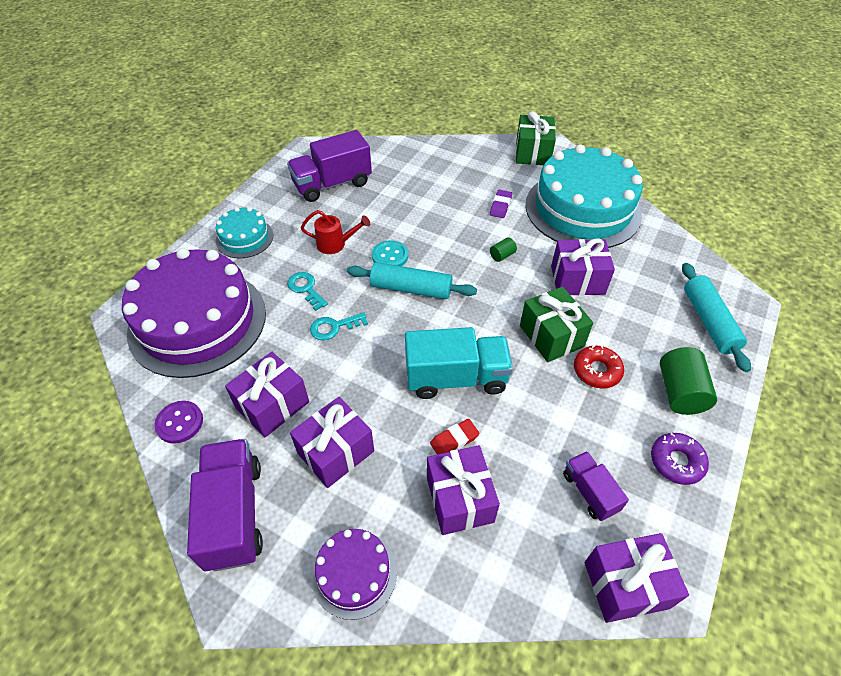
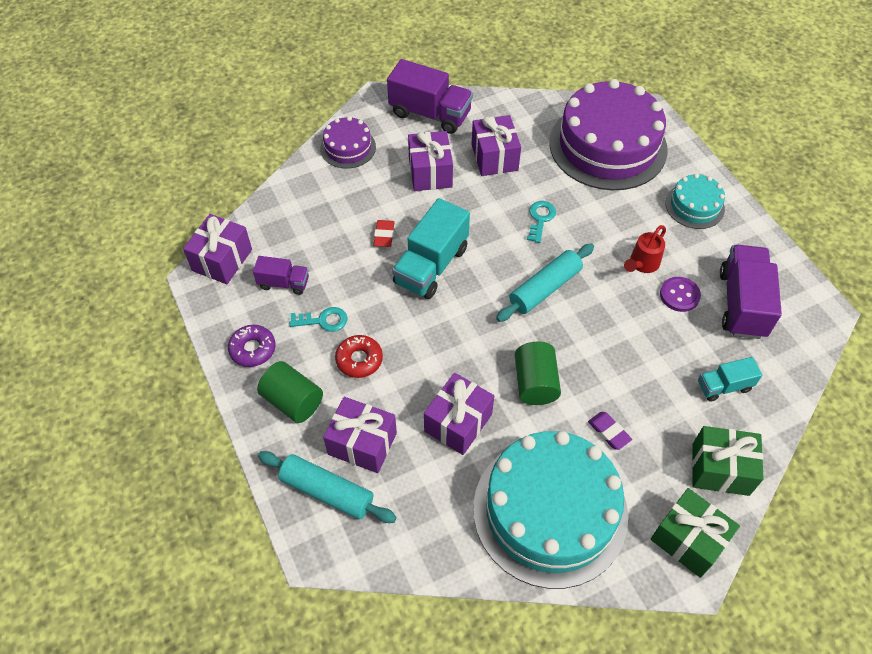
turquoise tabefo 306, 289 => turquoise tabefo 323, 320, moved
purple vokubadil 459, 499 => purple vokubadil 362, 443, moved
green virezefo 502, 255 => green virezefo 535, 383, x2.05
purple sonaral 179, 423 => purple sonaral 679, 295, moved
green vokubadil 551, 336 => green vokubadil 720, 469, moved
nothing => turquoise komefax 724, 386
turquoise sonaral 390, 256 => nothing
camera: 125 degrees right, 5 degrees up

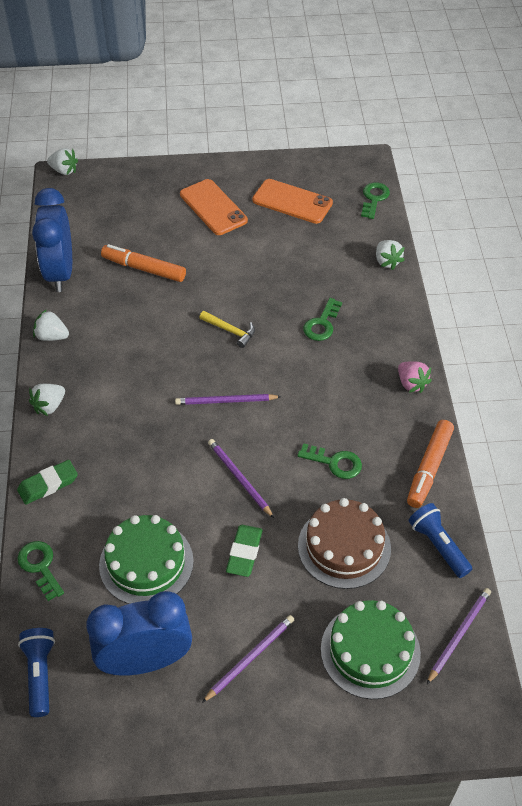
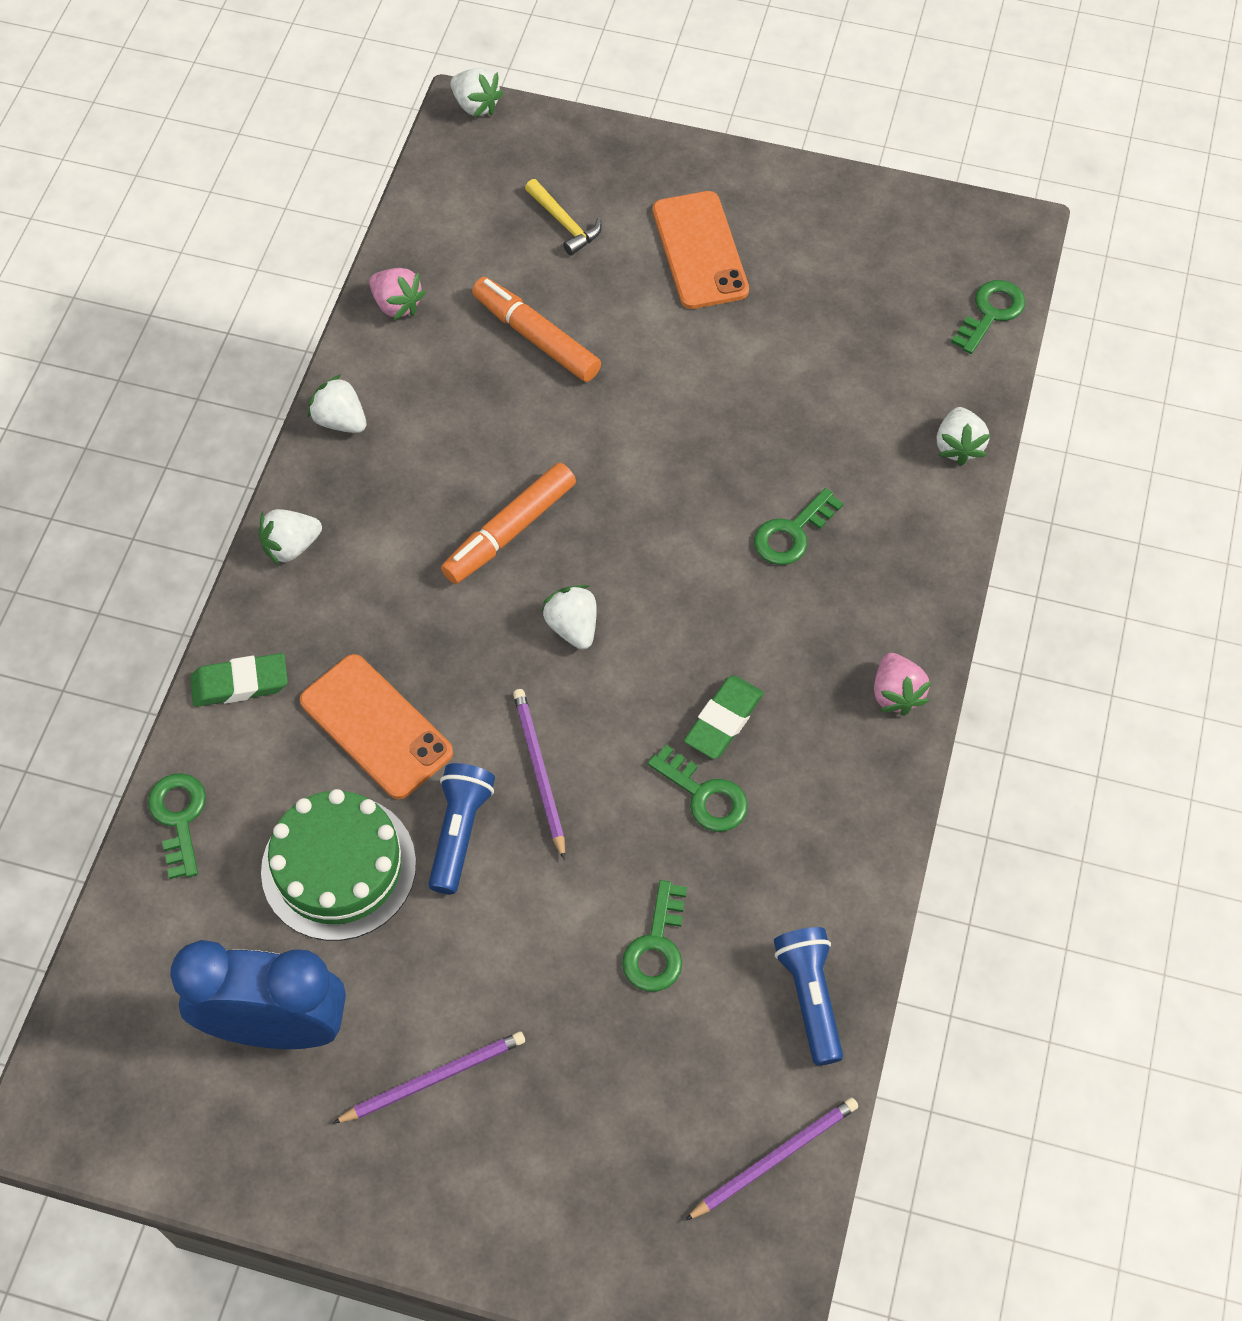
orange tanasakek 292, 202 => orange tanasakek 376, 727, moved
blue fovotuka 60, 273 => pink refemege 397, 305
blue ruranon 40, 674 => blue ruranon 459, 832, moved
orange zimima 429, 468 => orange zimima 509, 531, moved
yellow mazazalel 230, 331 => yellow mazazalel 564, 223, moved
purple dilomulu 225, 401 => white refemege 573, 627
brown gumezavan 344, 547 => green tabefo 656, 946
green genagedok 244, 553 => green genagedok 723, 720, moved
green gumezavan 370, 651 => nothing
camera: 20 degrees right, 10 degrees up

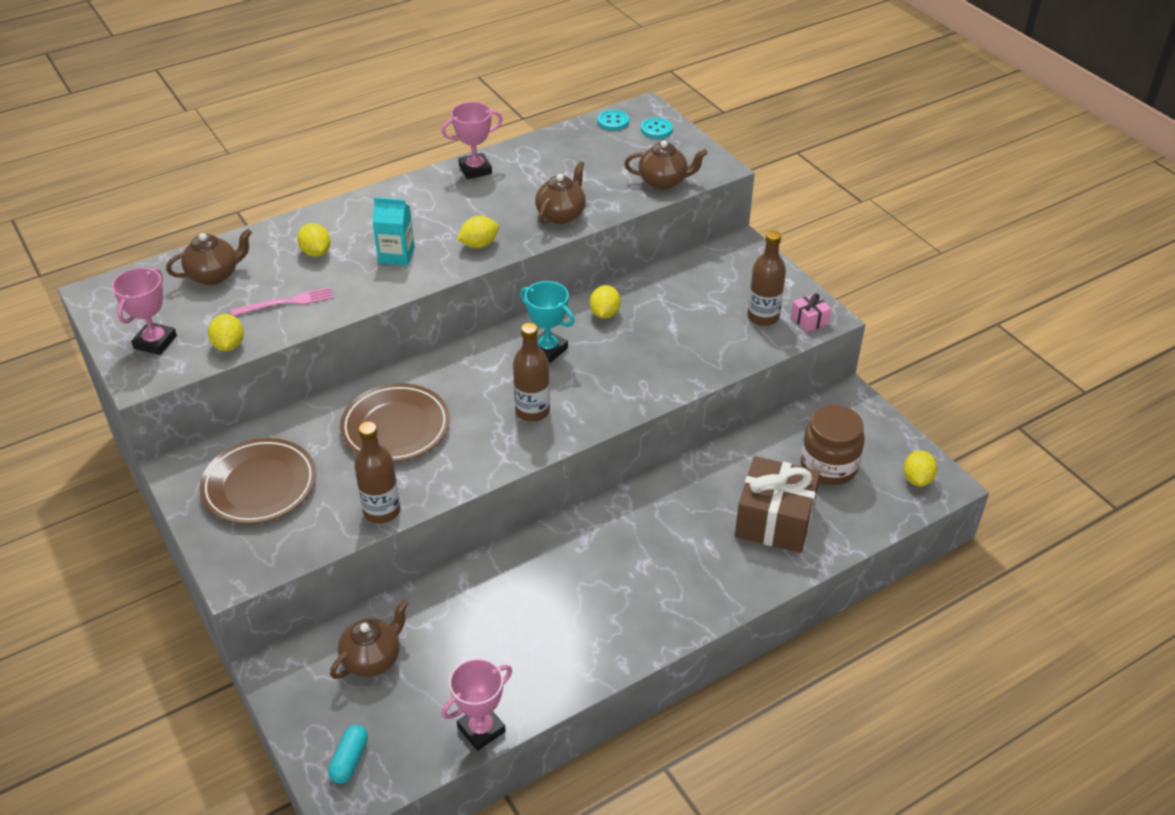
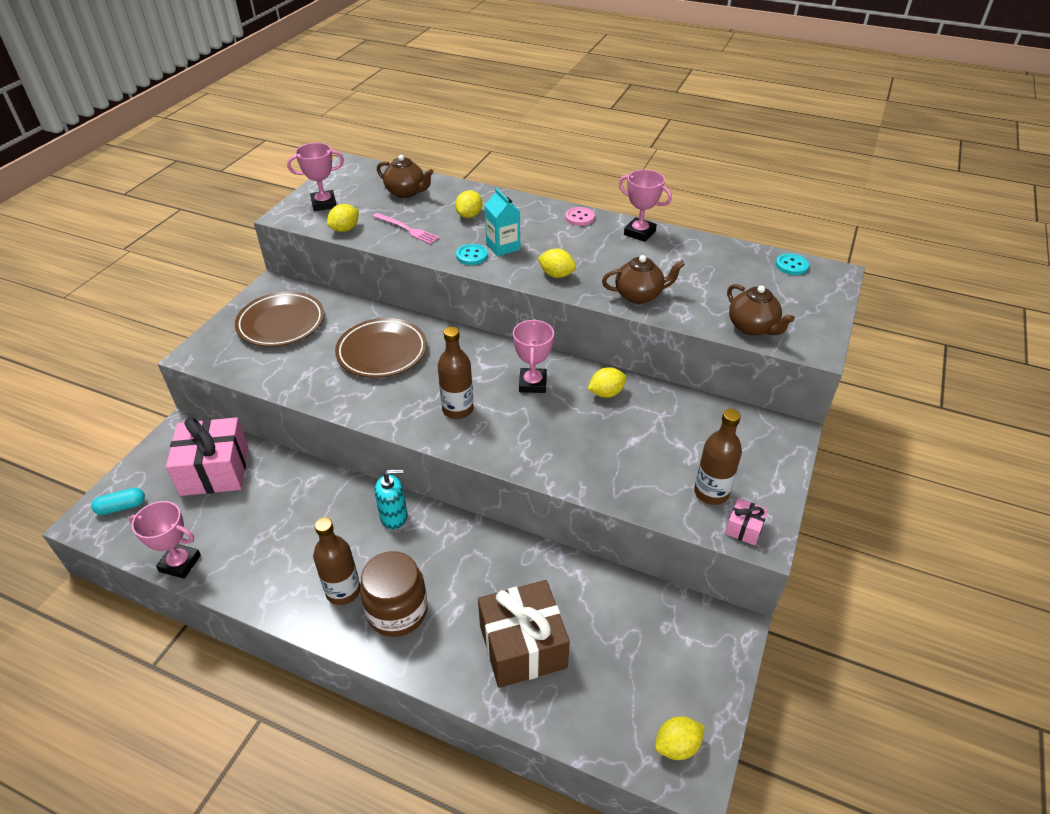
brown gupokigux 373, 659 => pink vokubadil 215, 470
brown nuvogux 382, 511 => brown nuvogux 343, 591, moved
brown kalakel 828, 466 => brown kalakel 397, 611, moved
nothing => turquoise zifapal 394, 516
turquoise sonaral 656, 129 => turquoise sonaral 471, 256, moved
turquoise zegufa 548, 349 => pink zegufa 532, 383
nothing => pink sonaral 579, 218
camera: 55 degrees right, 0 degrees up

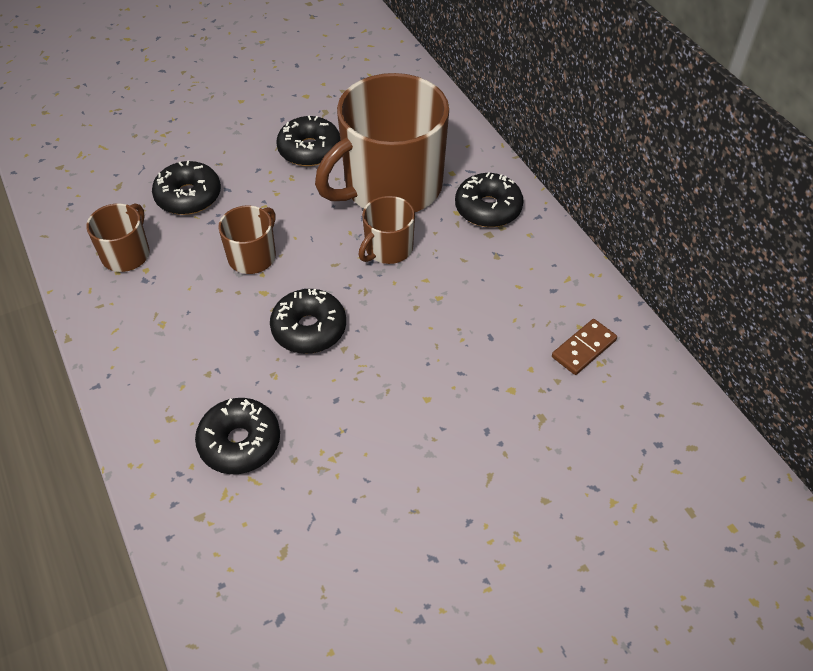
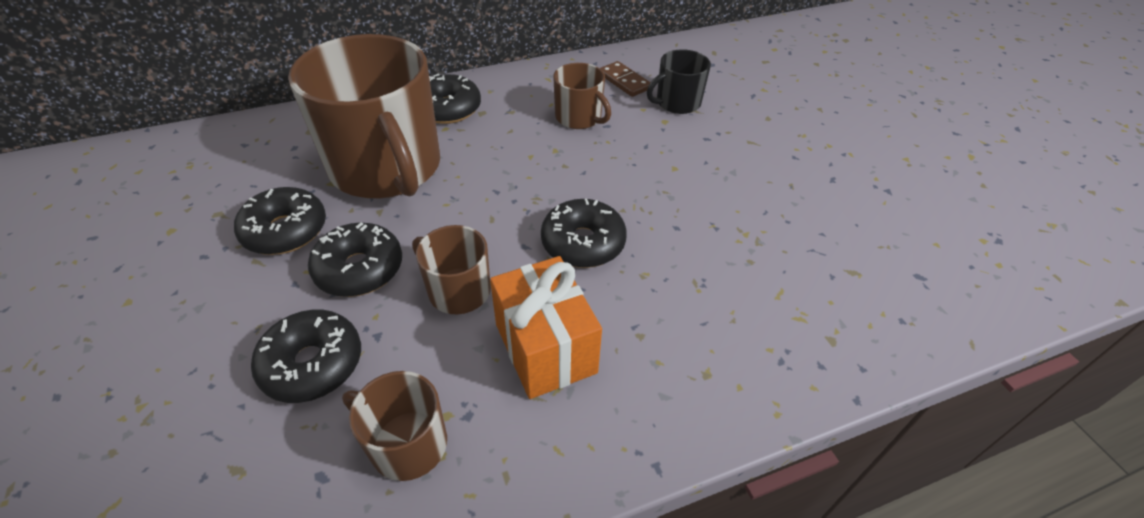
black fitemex 240, 443 => black fitemex 359, 269, moved
nothing => orange vokubadil 545, 348
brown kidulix 388, 249 => brown kidulix 579, 117, moved
nothing => black kidulix 677, 103
camera: 85 degrees left, 5 degrees down

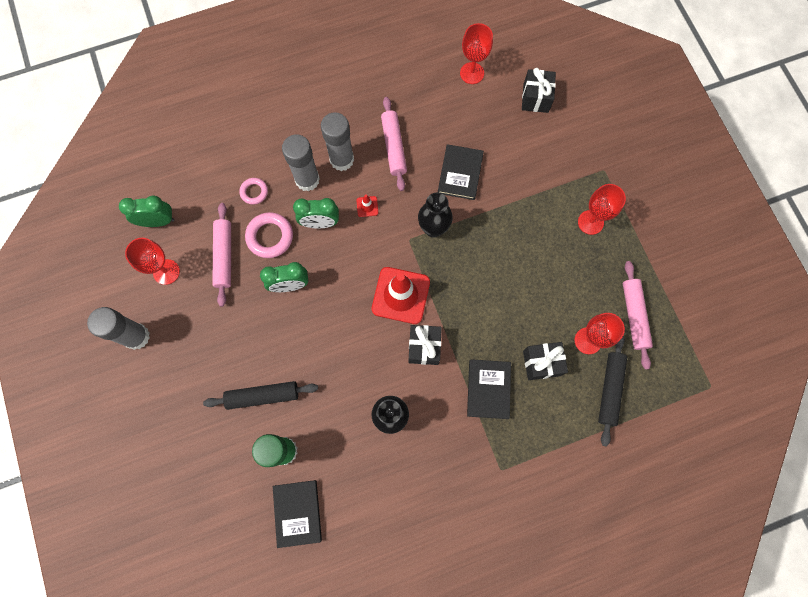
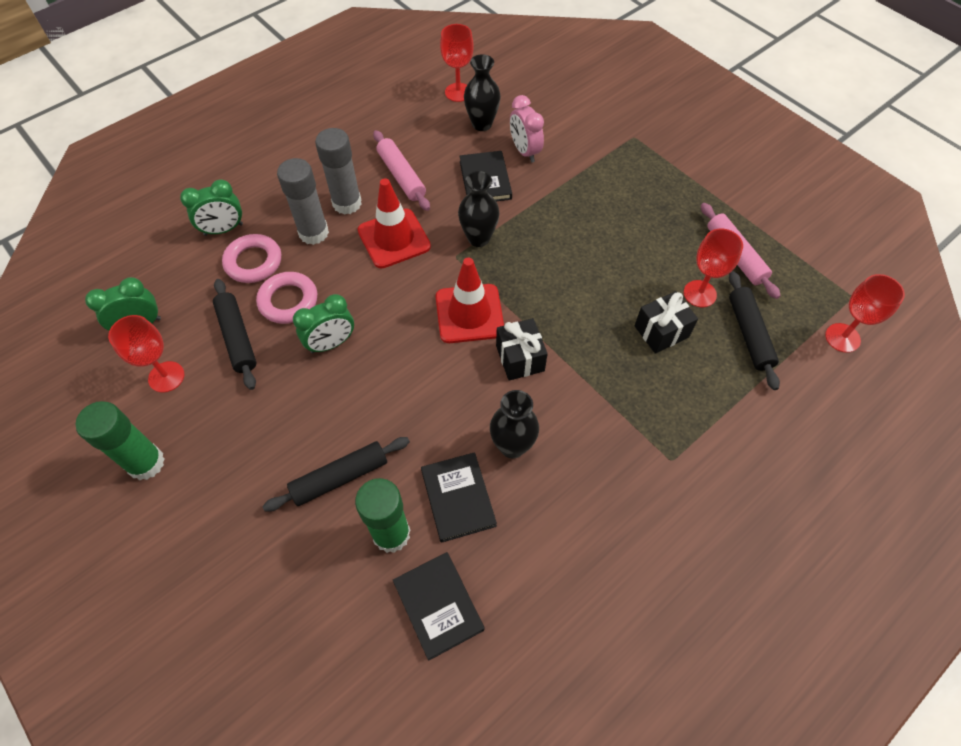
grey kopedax 136, 336 => green kopedax 146, 463
green fovotuka 320, 223 => green fovotuka 223, 229, moved
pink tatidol 224, 256 => black tatidol 237, 337
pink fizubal 254, 192 => pink fizubal 253, 262, x1.65
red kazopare 367, 206 => red kazopare 394, 238, x2.39
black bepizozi 488, 389 => black bepizozi 458, 498, moved
nothing => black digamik 482, 124
nothing => pink fovotuka 524, 151
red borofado 590, 222 => red borofado 842, 338, moved
black vokubadil 535, 98 => nothing
camera: 20 degrees left, 15 degrees down

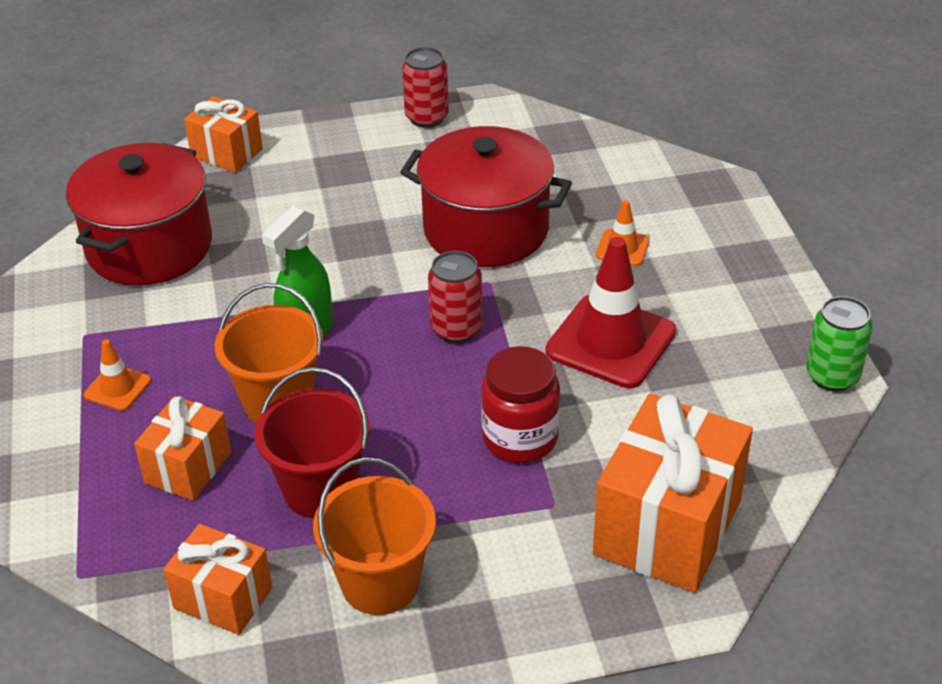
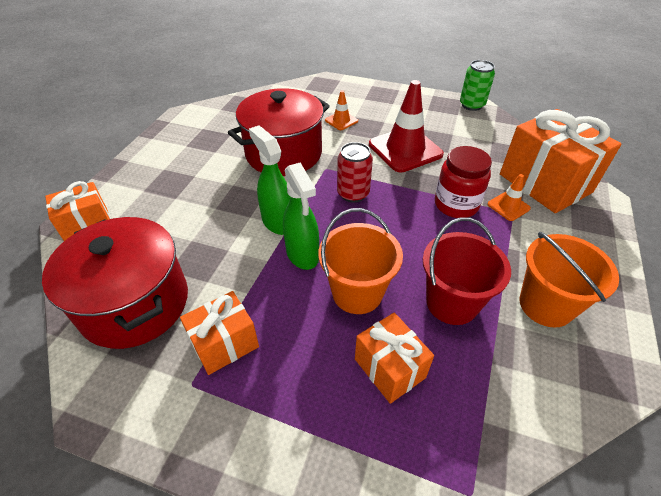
orange vokubadil 223, 598 => orange vokubadil 225, 344, moved
nothing => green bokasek 277, 222
orange kazopare 117, 388 => orange kazopare 508, 206, moved
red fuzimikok 426, 117 => nothing
camera: 60 degrees left, 5 degrees up

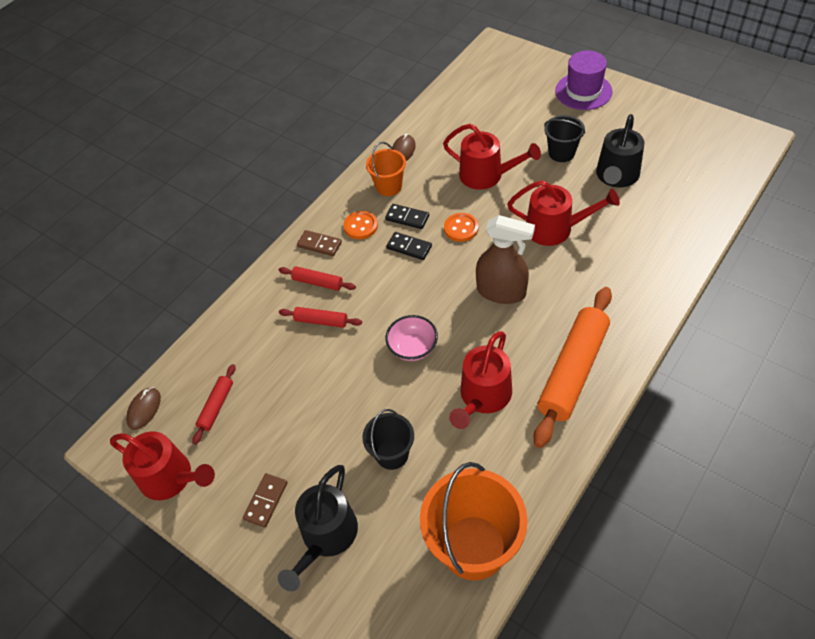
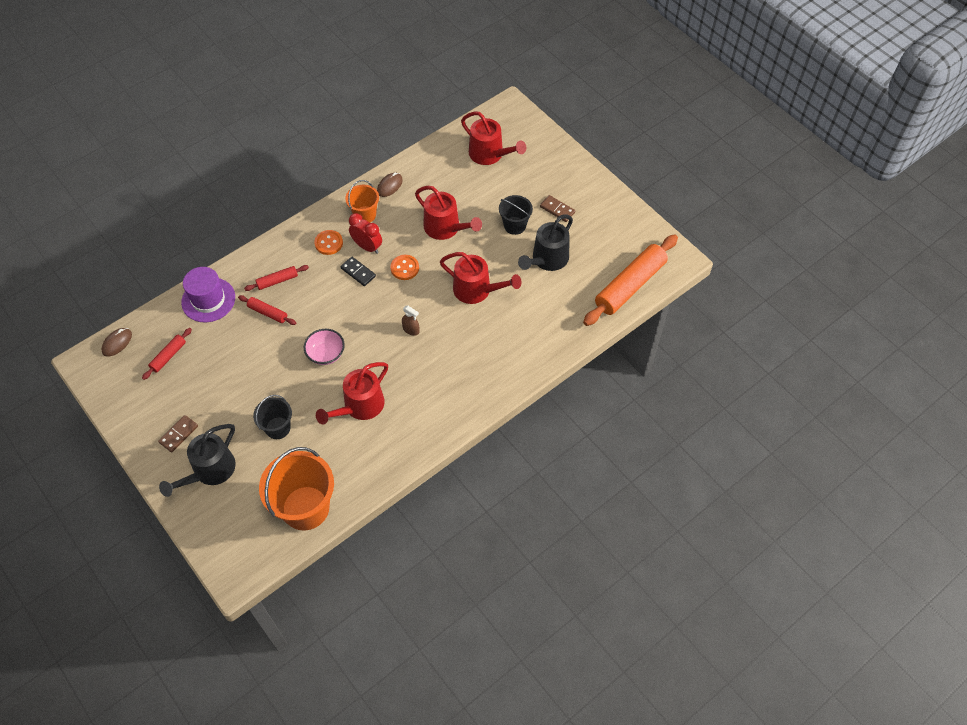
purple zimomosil 583, 91 => purple zimomosil 208, 300, moved
red tatidol 317, 282 => red tatidol 277, 281, 60 degrees counterclockwise
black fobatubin 407, 218 => red fovotuka 367, 247
brown bokasek 501, 292 => brown bokasek 411, 330, x0.47
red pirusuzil 171, 478 => red pirusuzil 489, 154, moved
brown fobatubin 319, 244 => brown fobatubin 557, 209, moved
orange tatidol 572, 371 => orange tatidol 630, 285, moved
camera: 10 degrees right, 5 degrees up

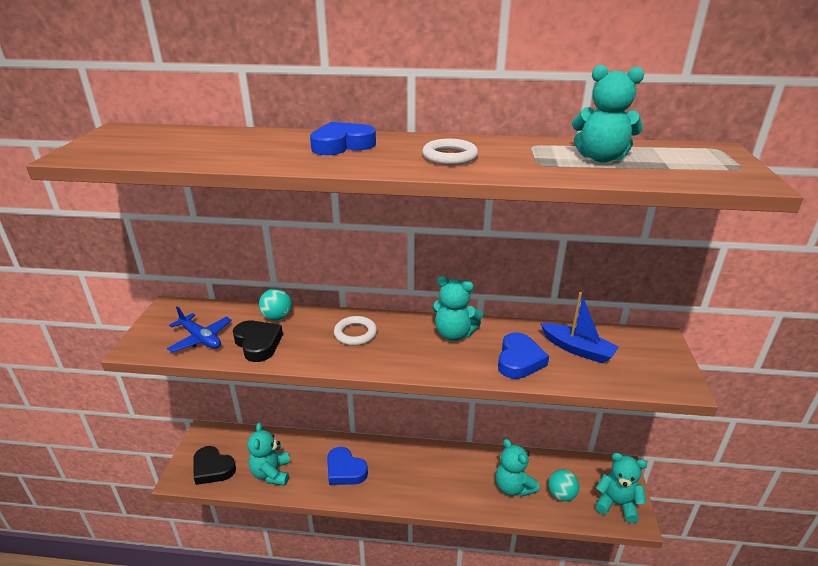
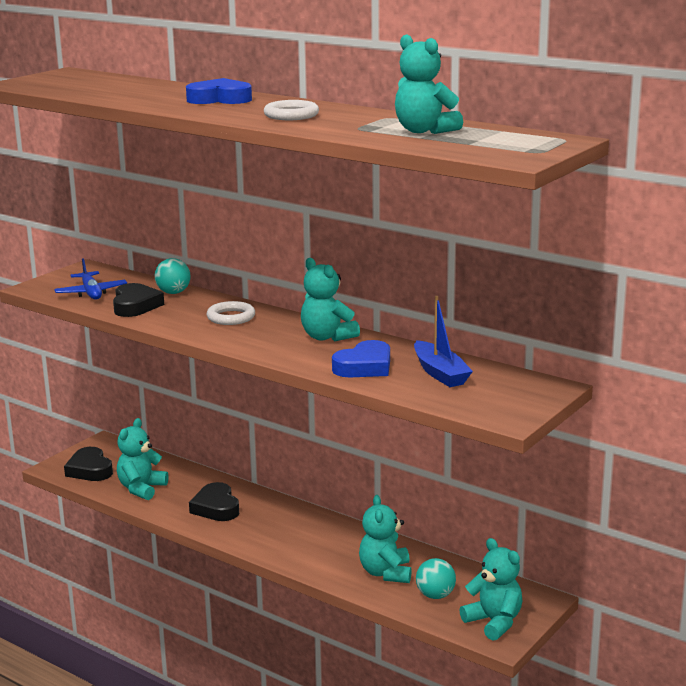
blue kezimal 345, 470 => black kezimal 216, 507
camera: 30 degrees right, 10 degrees down

